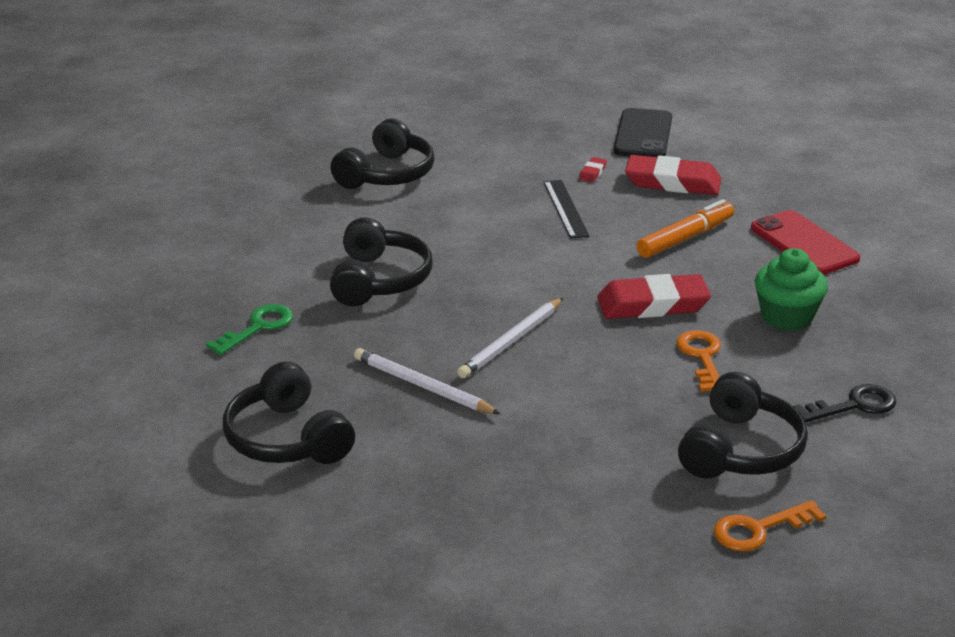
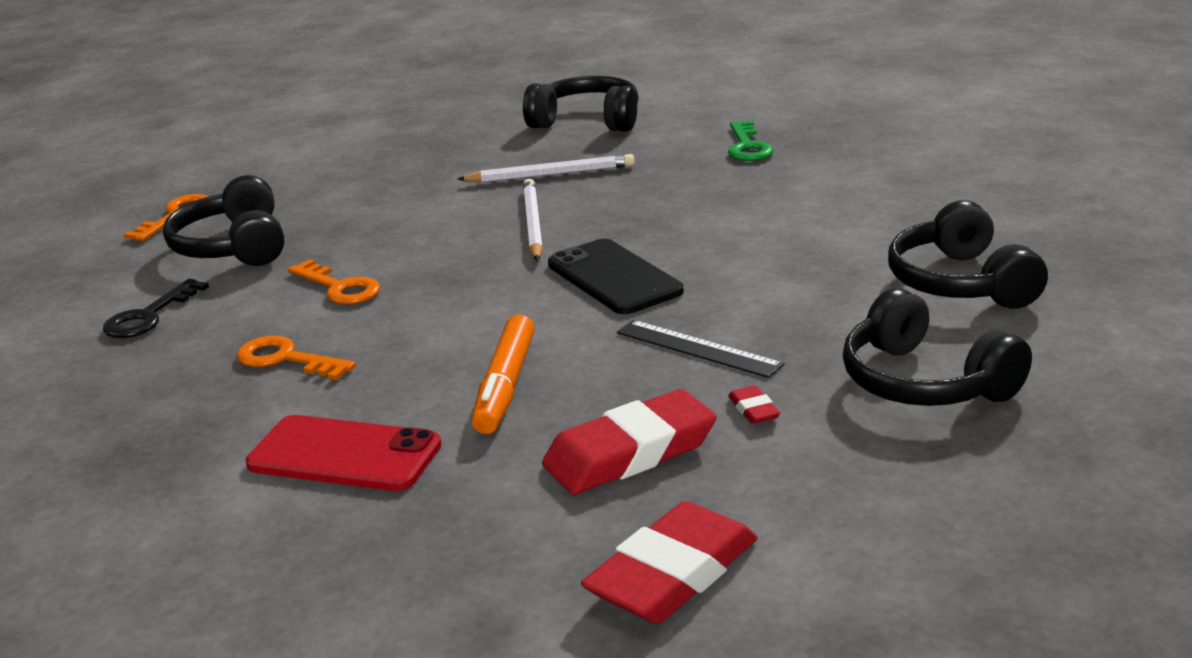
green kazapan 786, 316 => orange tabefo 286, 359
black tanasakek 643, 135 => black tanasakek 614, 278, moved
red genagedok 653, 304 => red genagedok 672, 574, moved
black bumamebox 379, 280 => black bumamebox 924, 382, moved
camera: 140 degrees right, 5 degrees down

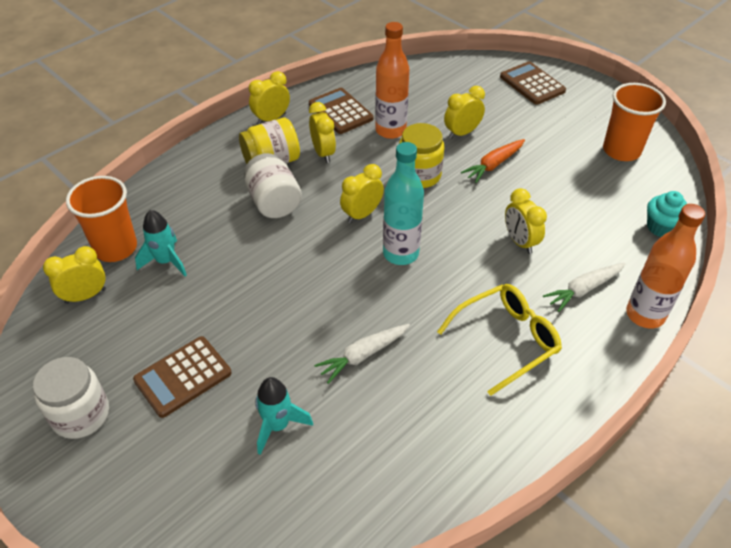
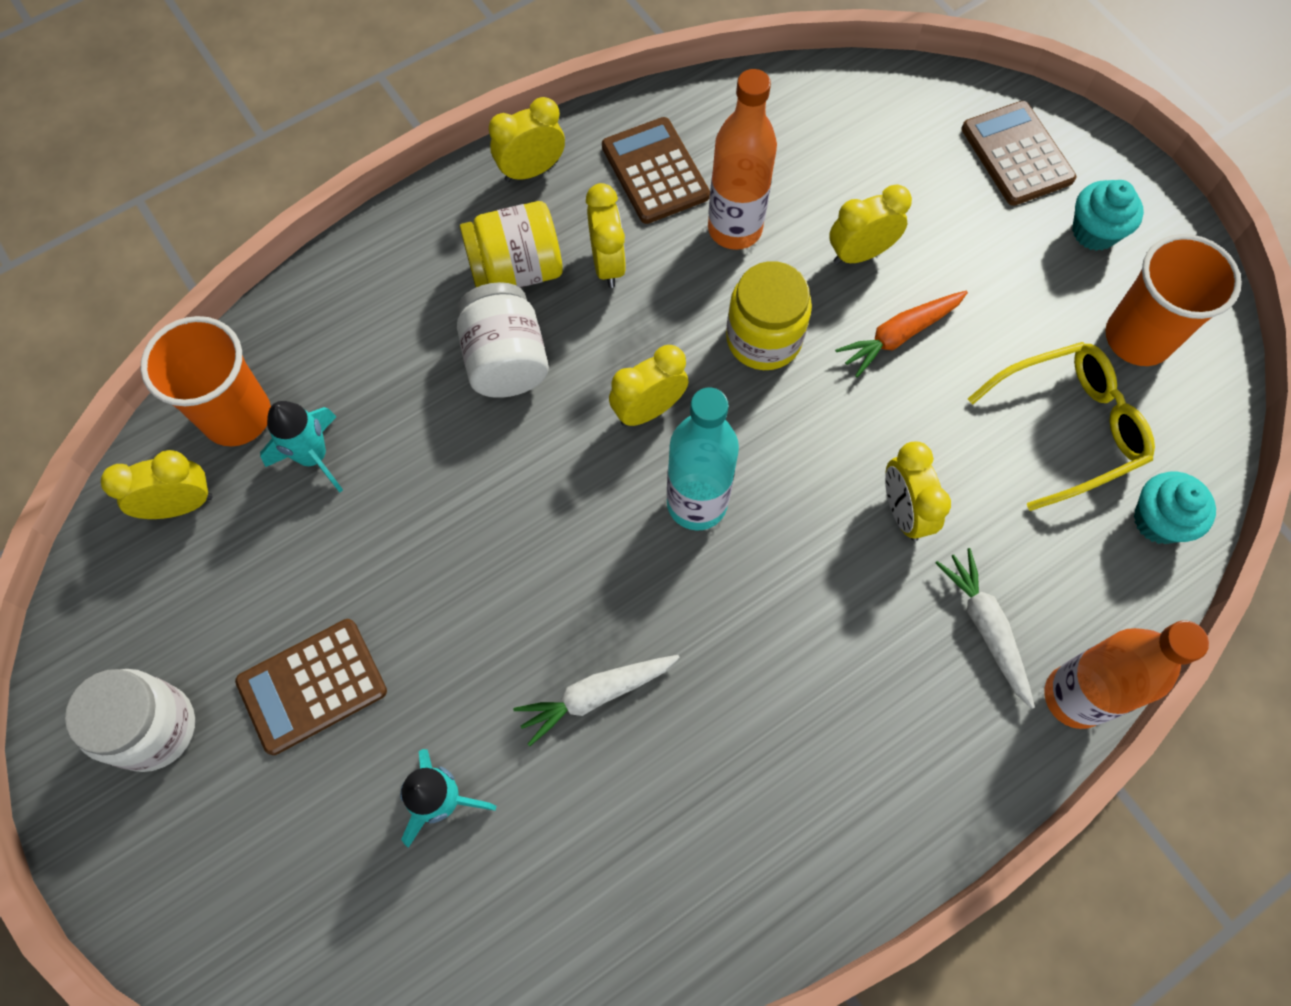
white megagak 583, 289 => white megagak 986, 628, 90 degrees clockwise
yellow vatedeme 506, 340 => yellow vatedeme 1068, 428, moved
nothing => turquoise kazapan 1094, 232
camera: 10 degrees right, 20 degrees up

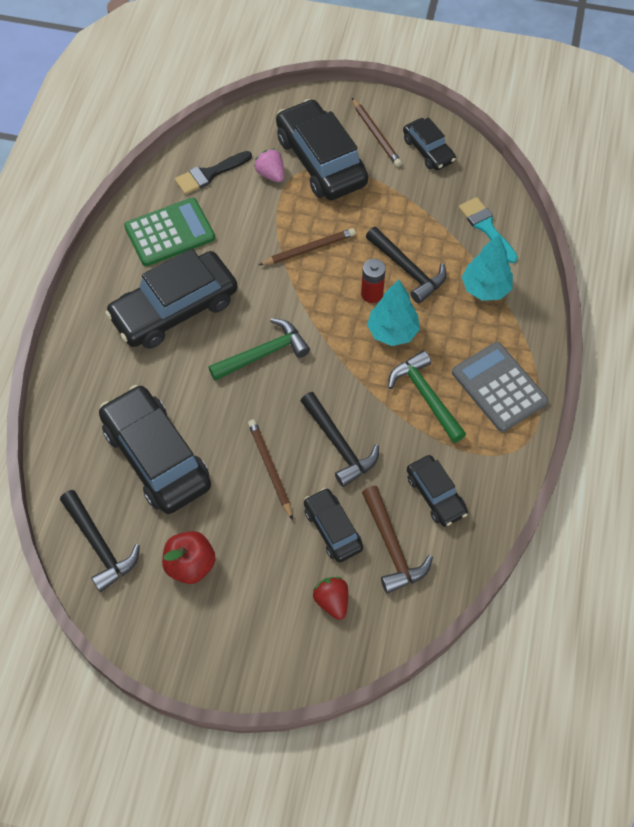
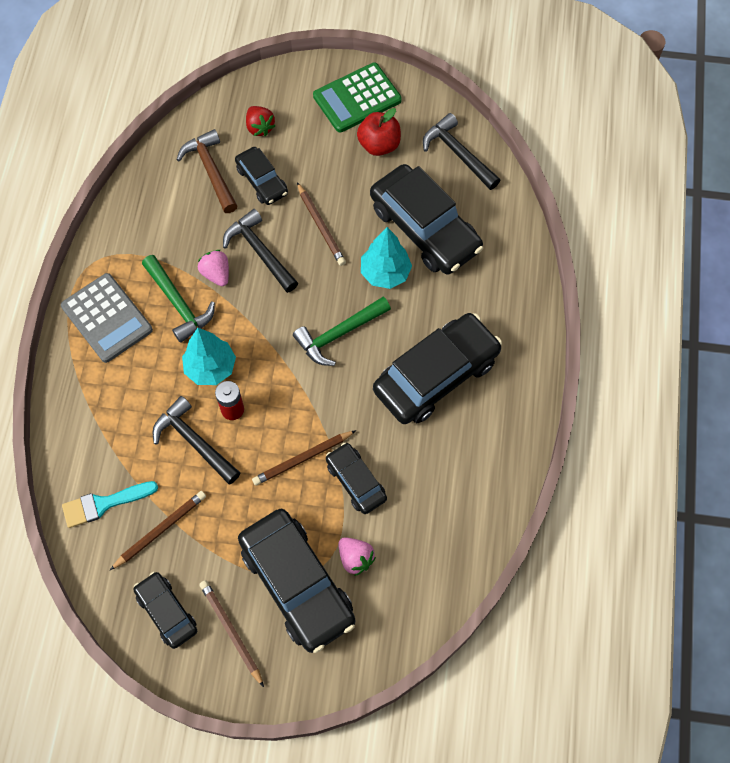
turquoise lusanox 486, 227 => turquoise lusanox 104, 504, 105 degrees clockwise
nothing => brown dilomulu 160, 530
nothing => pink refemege 216, 274
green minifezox 170, 233 => green minifezox 357, 98, moved
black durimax 435, 495 => black durimax 356, 481, moved
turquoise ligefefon 485, 289 => turquoise ligefefon 385, 273, moved
black lusanox 210, 174 => nothing
camera: 175 degrees right, 5 degrees up

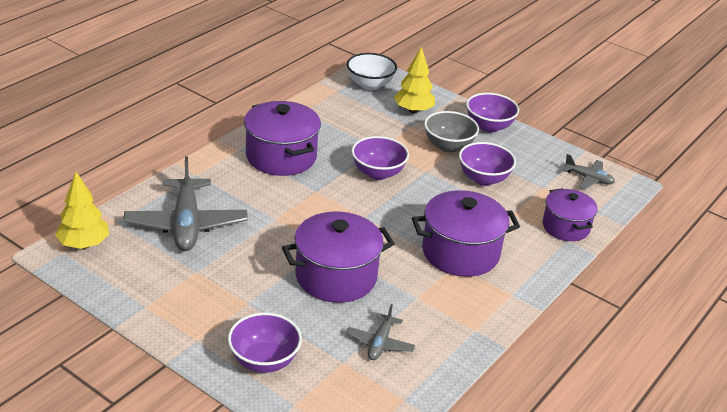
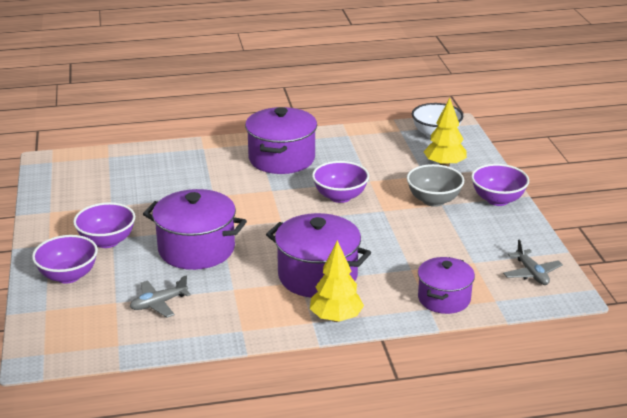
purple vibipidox 483, 179 => purple vibipidox 107, 241, moved
yellow ligefefon 84, 244 => yellow ligefefon 336, 318, moved
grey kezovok 186, 224 => nothing
camera: 45 degrees right, 5 degrees down

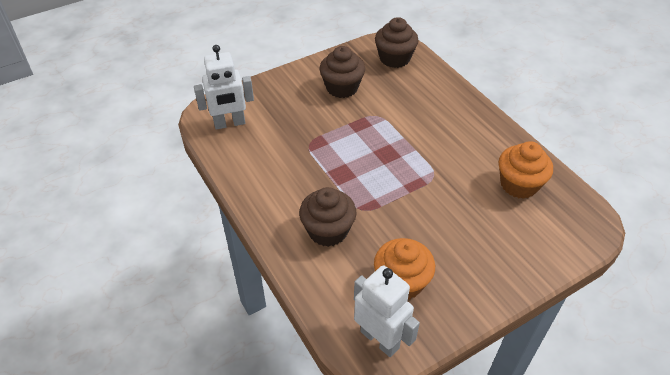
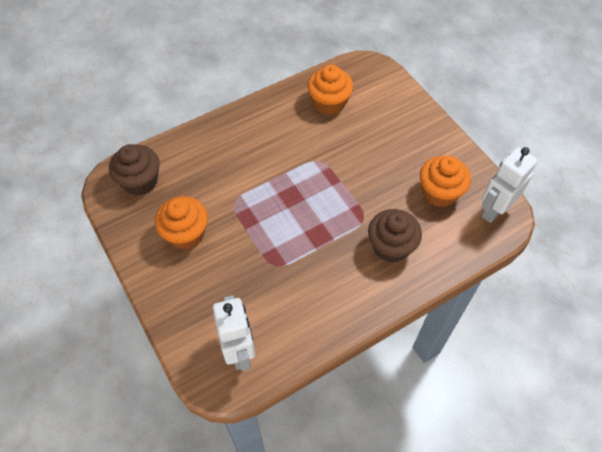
brown kazapan 342, 88 => orange kazapan 186, 234
camera: 90 degrees left, 10 degrees up

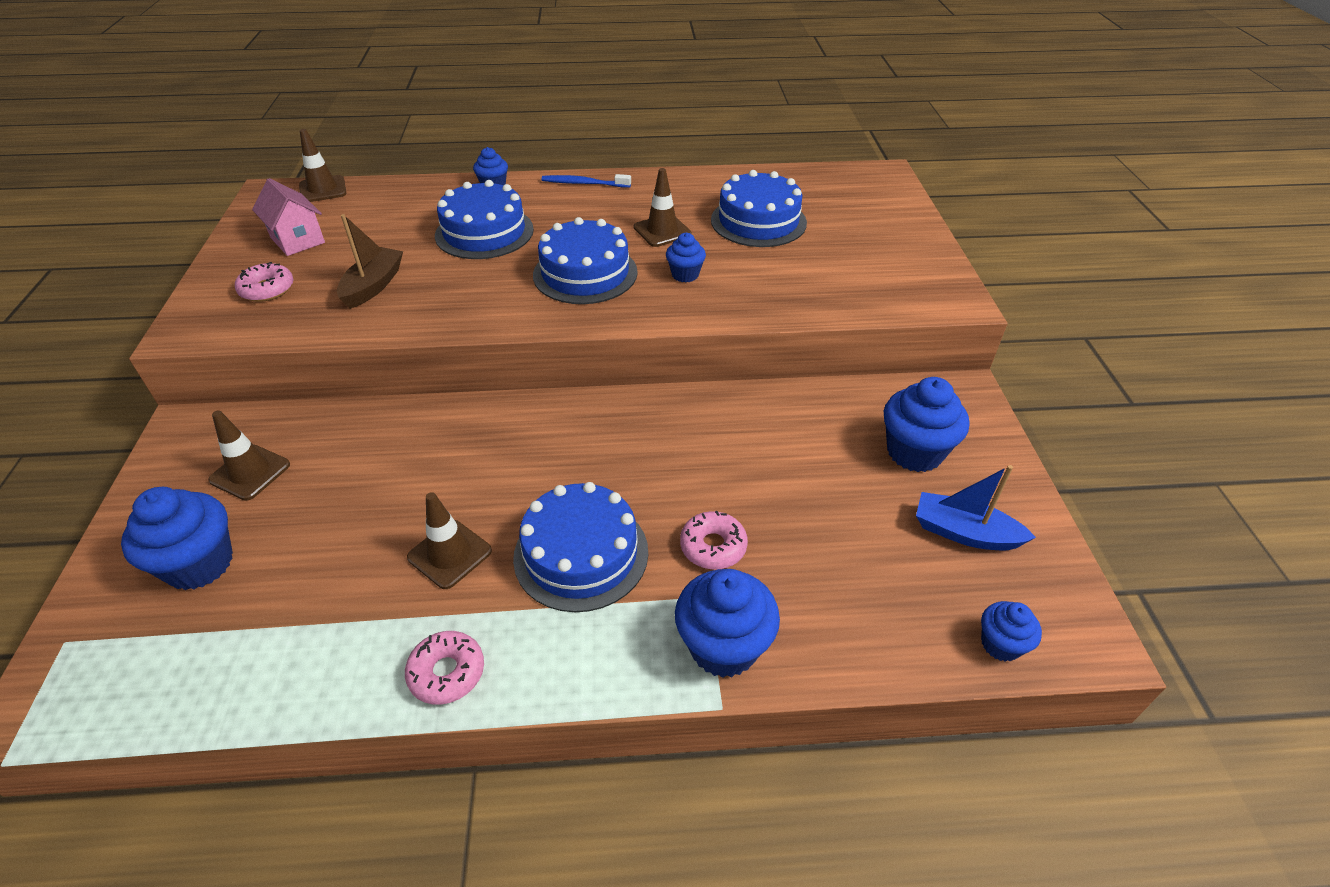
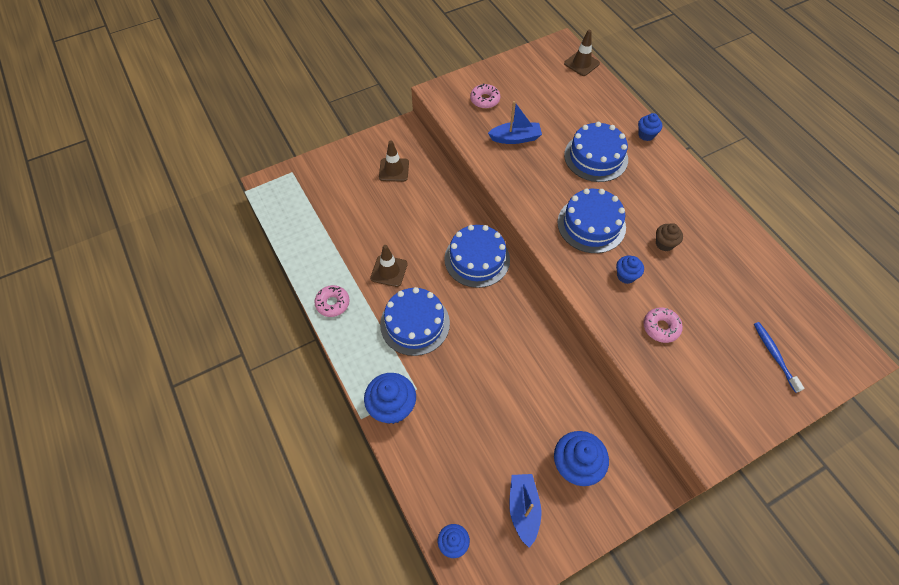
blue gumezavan 758, 221 => blue gumezavan 477, 259, moved
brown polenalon 373, 286 => blue polenalon 515, 138
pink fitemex 713, 546 => pink fitemex 661, 327, moved
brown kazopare 662, 231 => brown kazapan 664, 244
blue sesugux 584, 183 => blue sesugux 774, 355, moved
blue kazapan 199, 564 => nothing
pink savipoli 297, 240 => nothing
camera: 65 degrees right, 15 degrees up

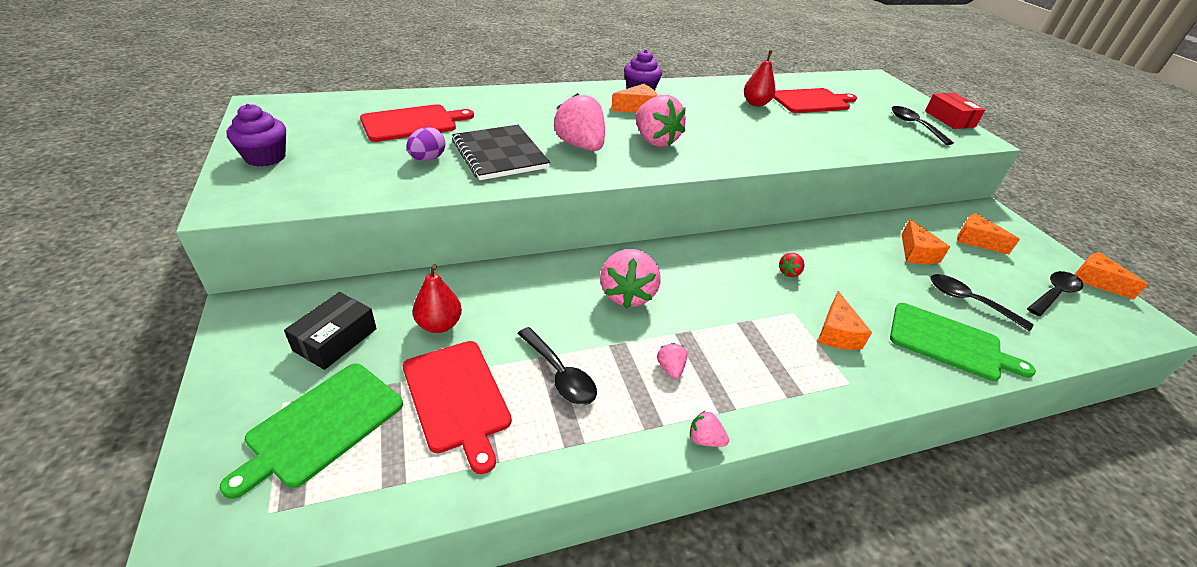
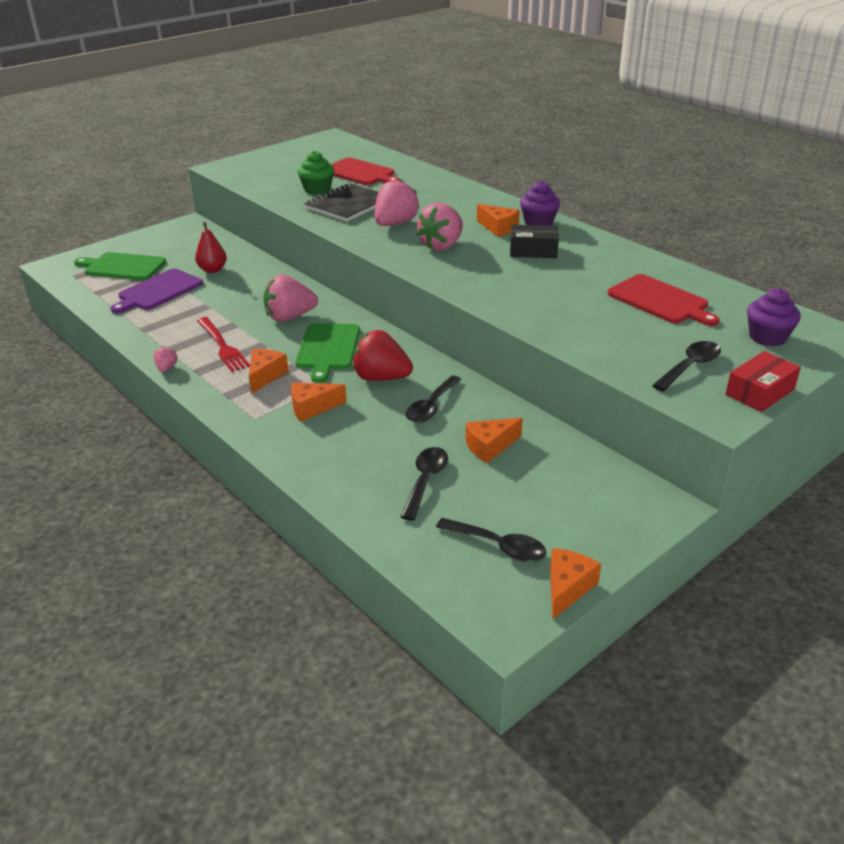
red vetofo 457, 398 => purple vetofo 158, 291
pink refemege 670, 368 => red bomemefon 223, 346
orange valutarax 975, 240 => orange valutarax 265, 376, moved
green vetofo 949, 343 => green vetofo 328, 349, moved
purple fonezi 427, 159 => green kazapan 317, 189
red refemege 789, 272 => red refemege 381, 378, x2.19
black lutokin 560, 374 => black lutokin 431, 406, moved
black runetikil 335, 339 => black runetikil 533, 251, moved
purple kazapan 265, 157 => purple kazapan 767, 337, moved
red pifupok 756, 103 => nothing
camera: 70 degrees right, 5 degrees down

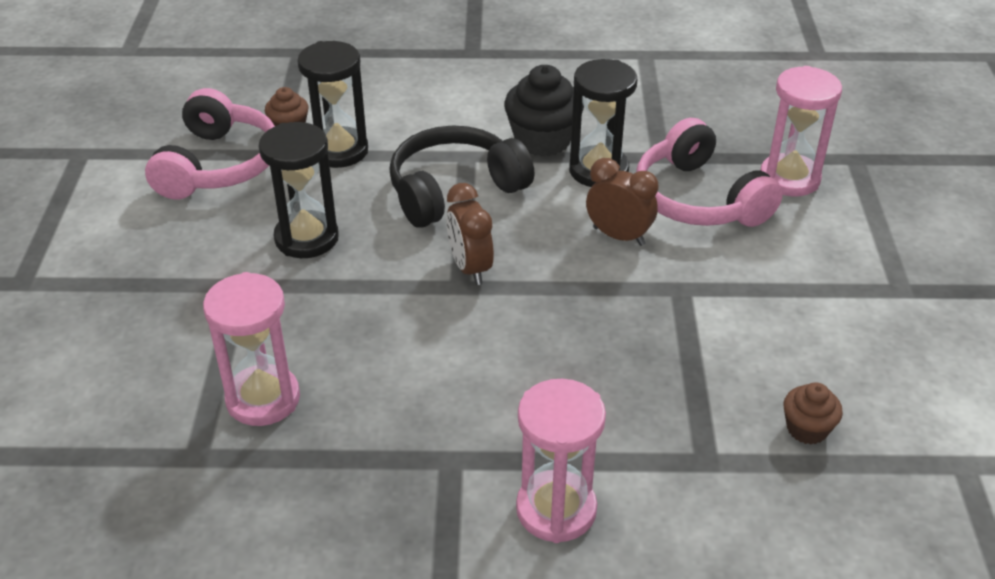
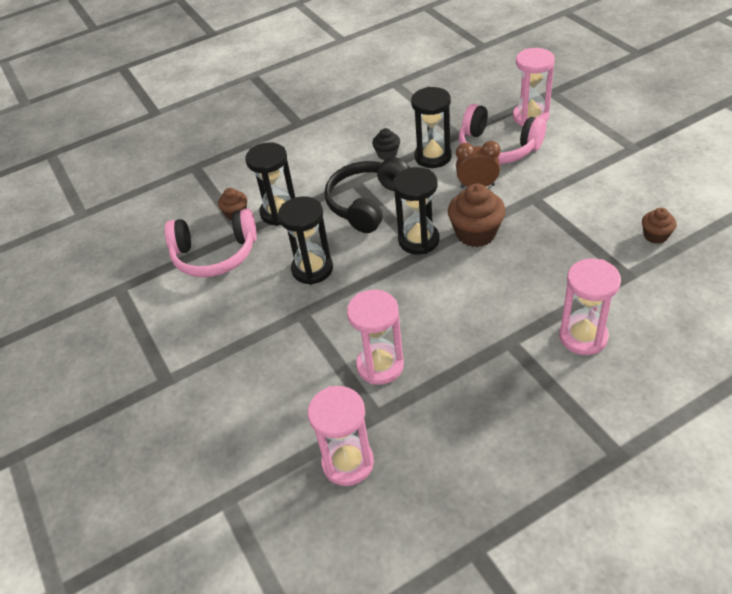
pink bumamebox 218, 165 => pink bumamebox 215, 254, 105 degrees clockwise
nothing => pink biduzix 348, 463
black kazapan 542, 140 => black kazapan 387, 154, x0.56
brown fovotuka 470, 268 => black biduzix 418, 240
nothing => brown kazapan 476, 233
camera: 25 degrees left, 5 degrees up

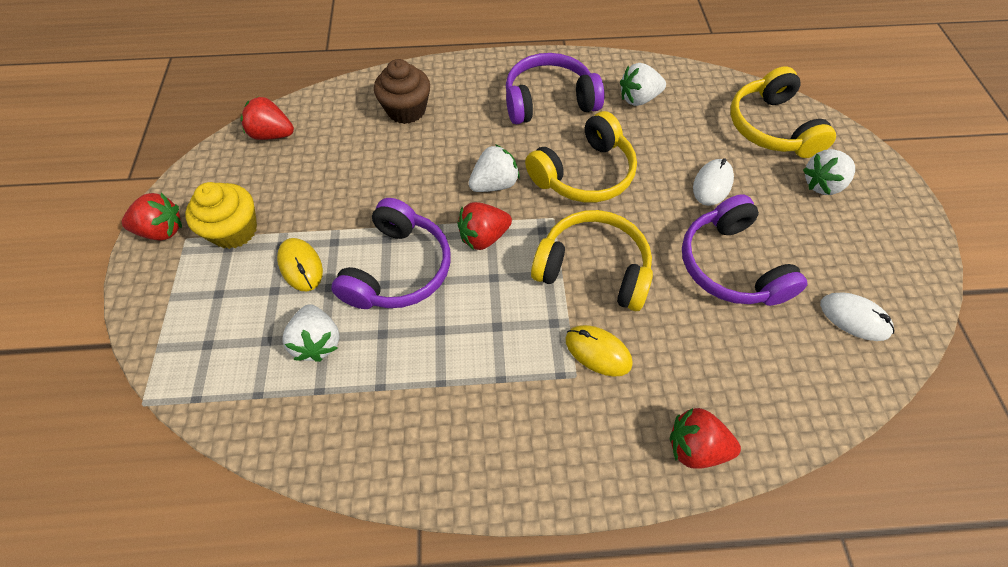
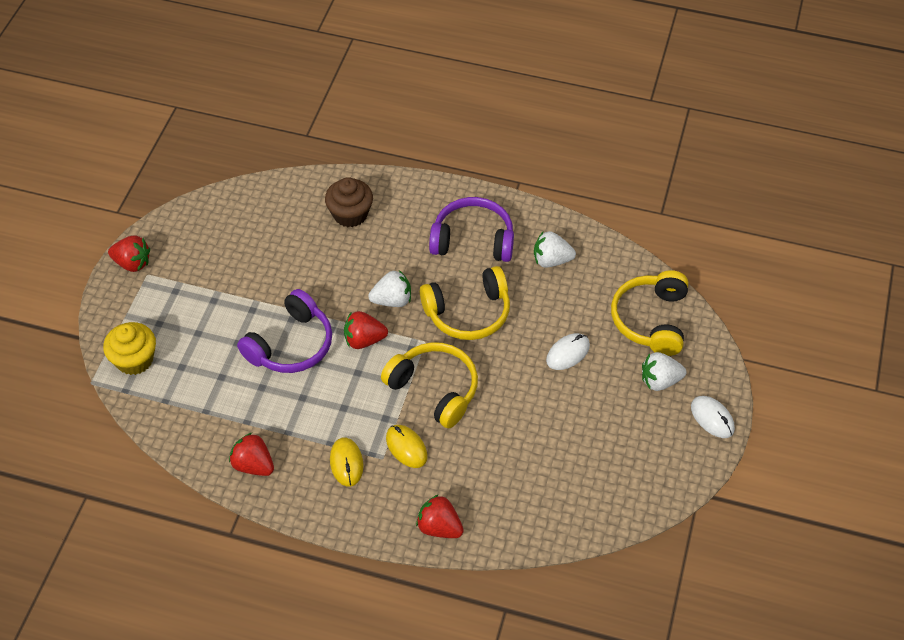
yellow kazapan 234, 230 => yellow kazapan 134, 360, moved
red refemege 272, 134 => red refemege 253, 465, moved
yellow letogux 301, 266 => yellow letogux 346, 463, moved
white letogux 854, 318 => white letogux 712, 418, moved
white refemege 318, 342 => nothing
purple bumamebox 730, 265 => nothing
camera: 20 degrees right, 5 degrees down

